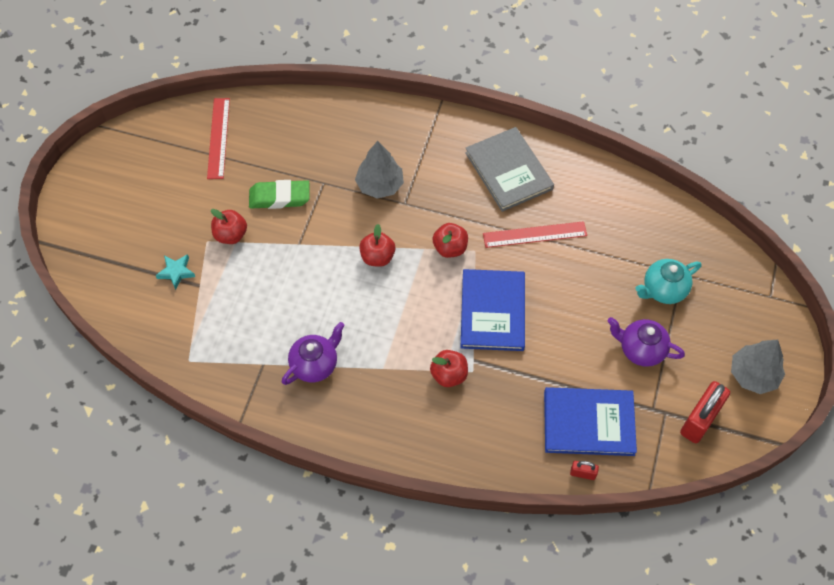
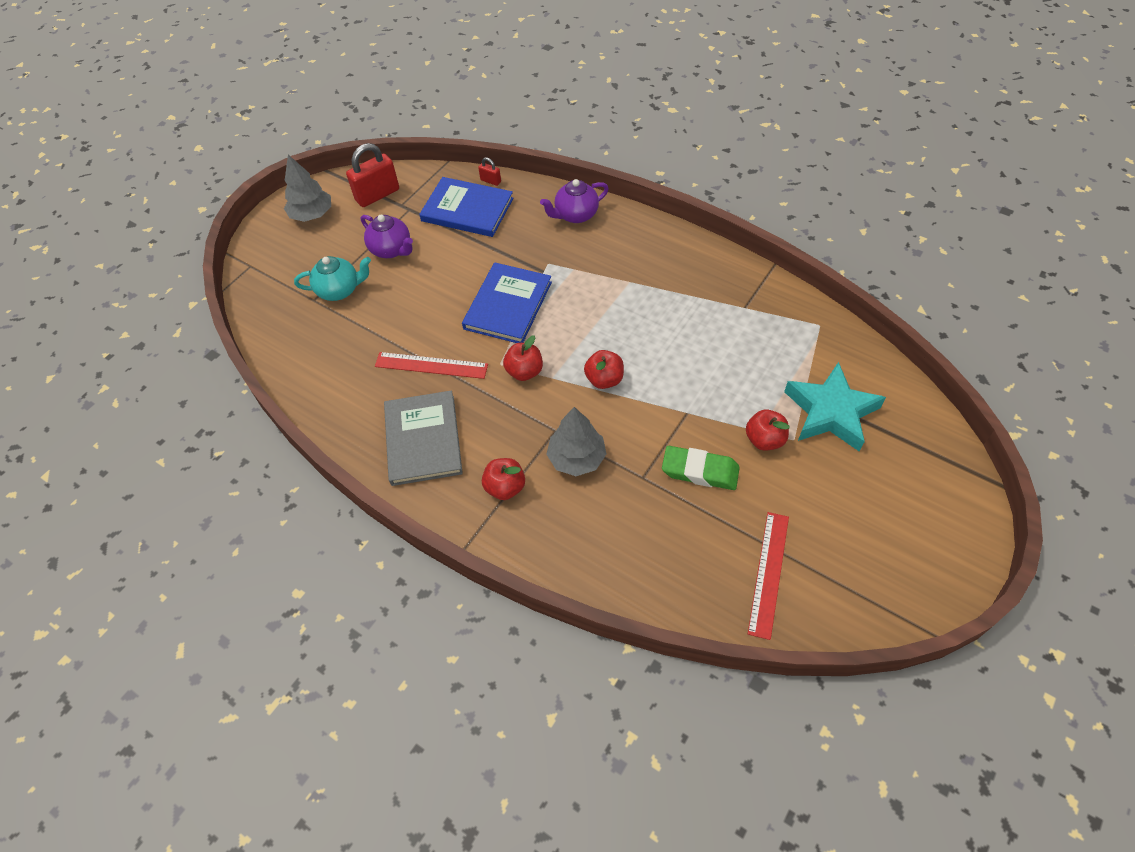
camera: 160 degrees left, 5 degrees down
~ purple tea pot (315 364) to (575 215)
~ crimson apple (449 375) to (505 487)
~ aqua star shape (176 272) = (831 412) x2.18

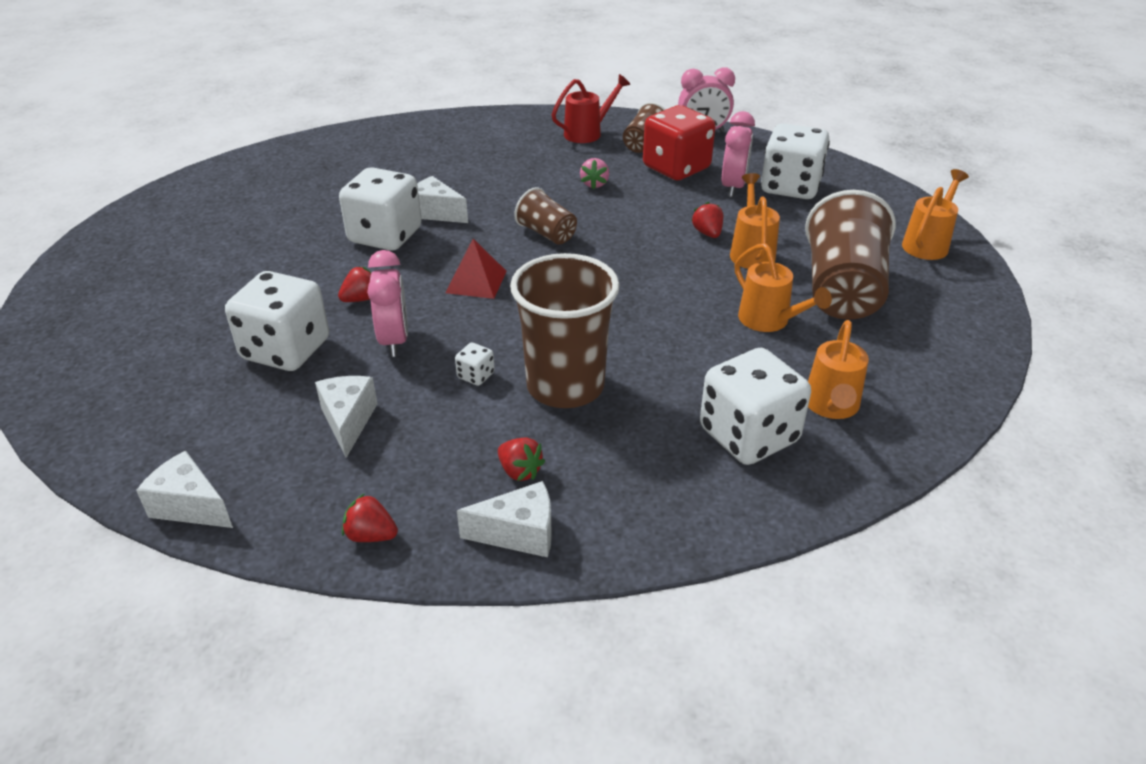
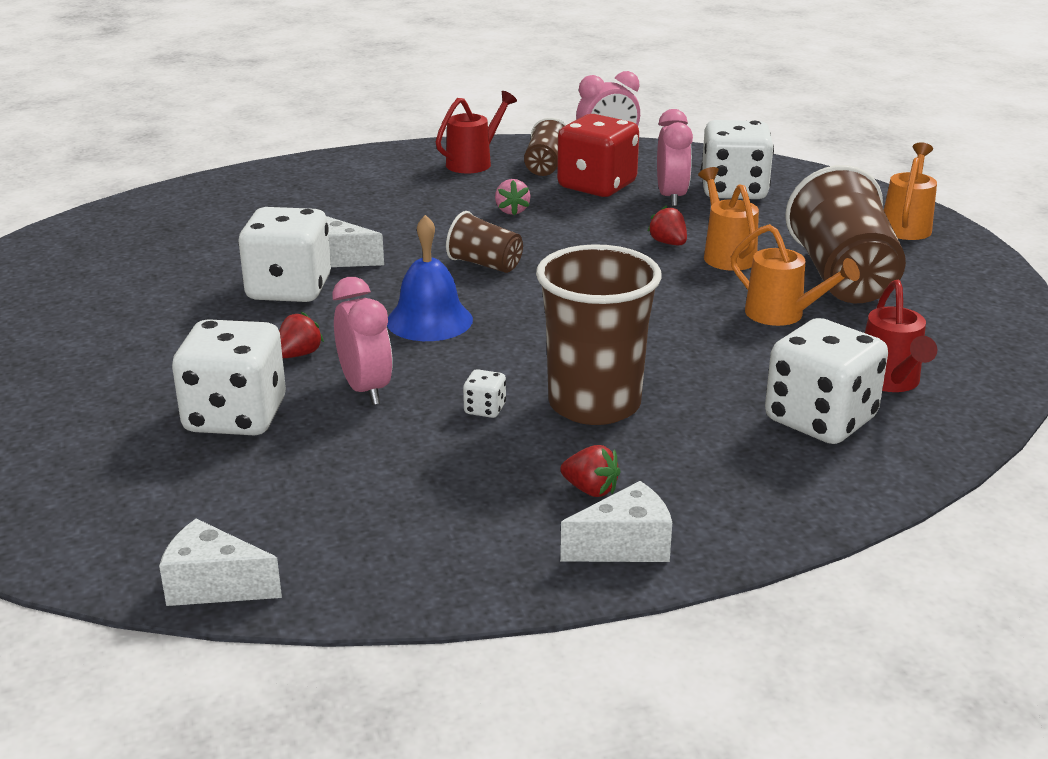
camera: 15 degrees left, 10 degrees down
- snow-white piece of cheese (348 421)
- crimson strawberry (371 535)
~ crimson solid pyramid (476 281) to cobalt hand bell (429 320)
~ orange sprinkling can (831 406) to crimson sprinkling can (890 382)

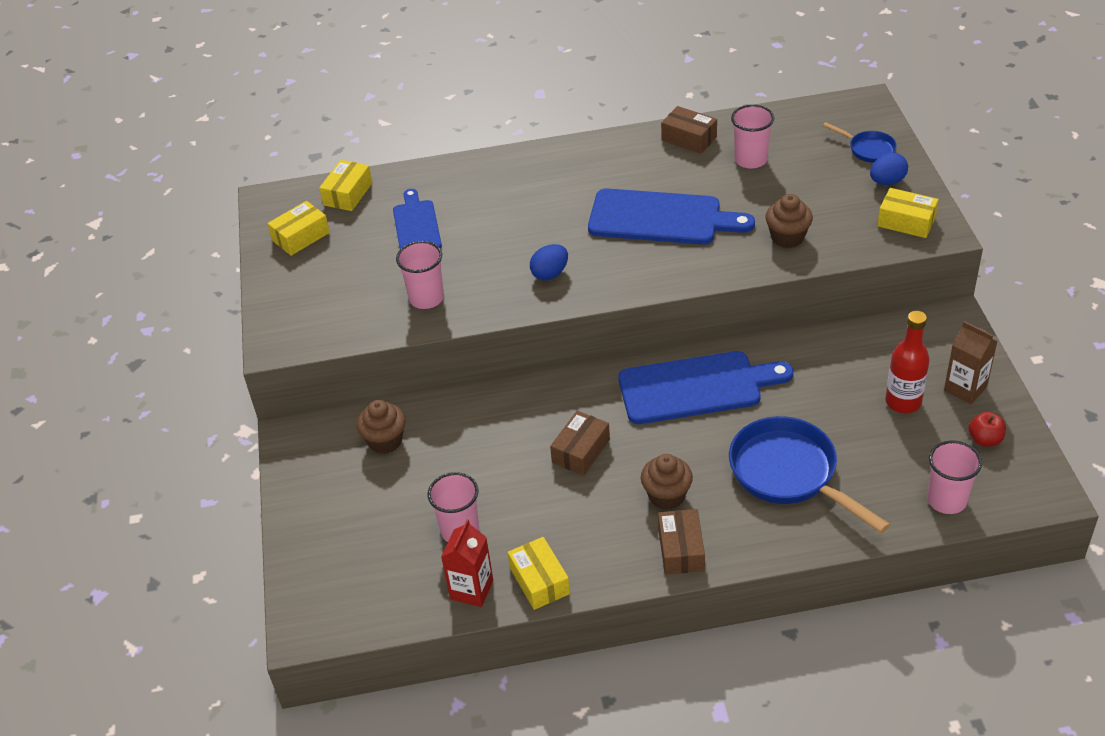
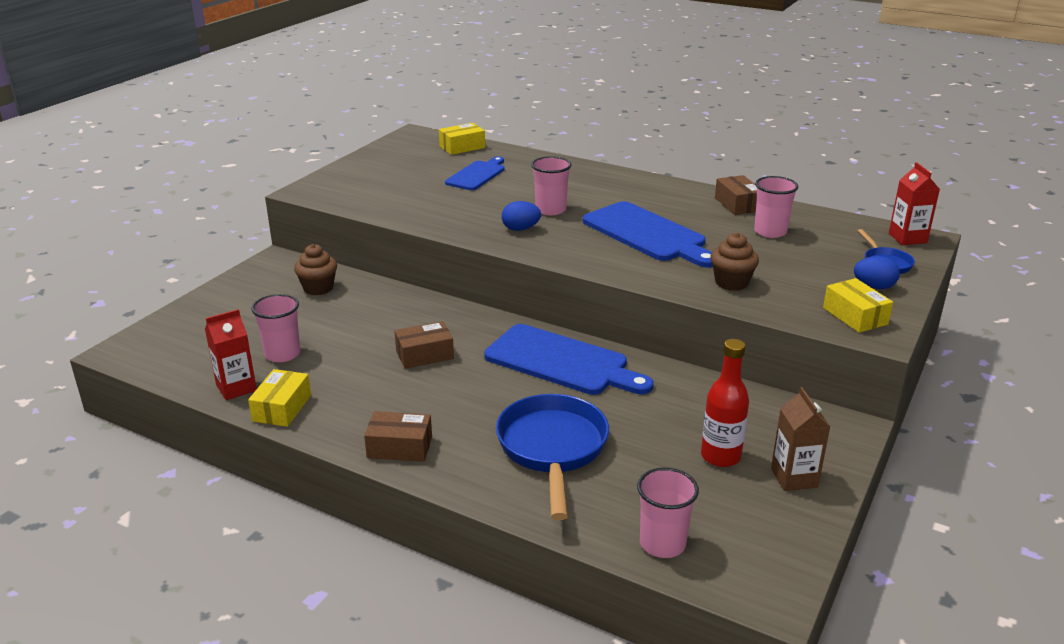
camera: 35 degrees right, 15 degrees down
- yellow box (301 236)
- brown muffin (666 496)
- crimson apple (985 439)
+ crimson milk carton (907 238)
~ pink tumbler (426 298) to (550 210)
~ brown box (681 550) = (399 447) 60 degrees clockwise

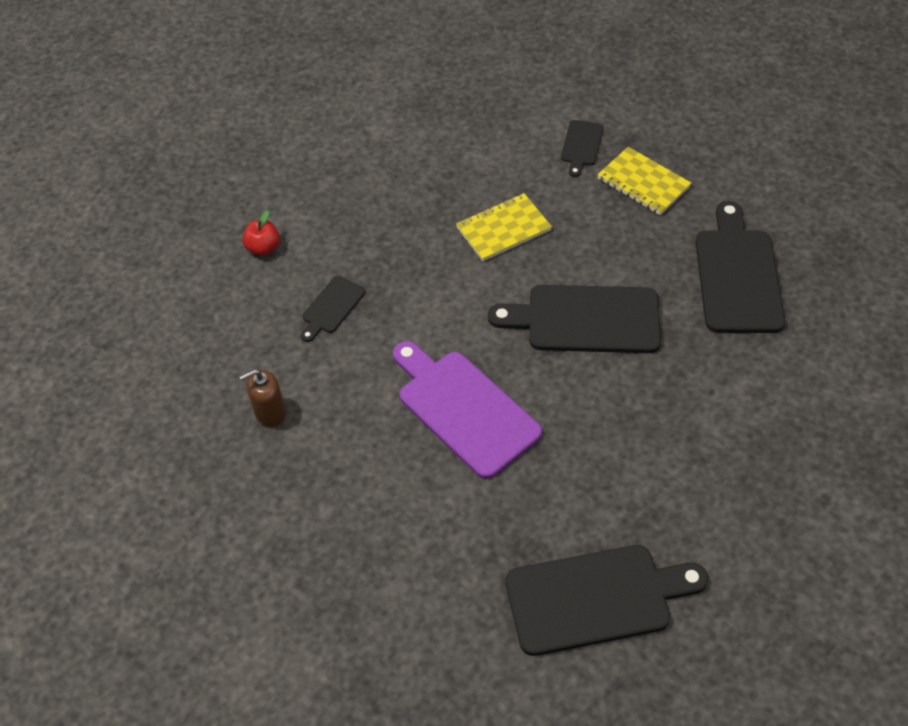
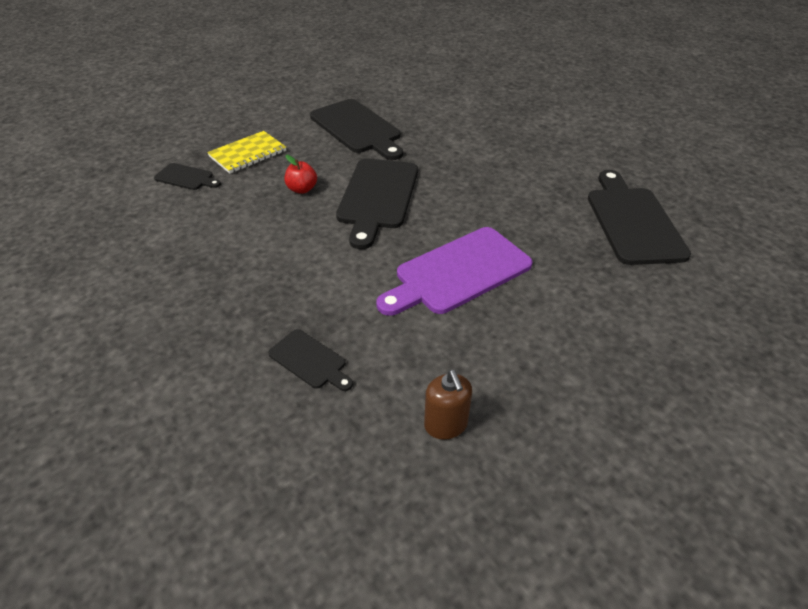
camera: 85 degrees left, 10 degrees down
- yellow exercise book (503 229)
~ crimson apple (263 248) to (302 189)
~ ebony cutting board (737 275) = (357 128) 135 degrees counterclockwise

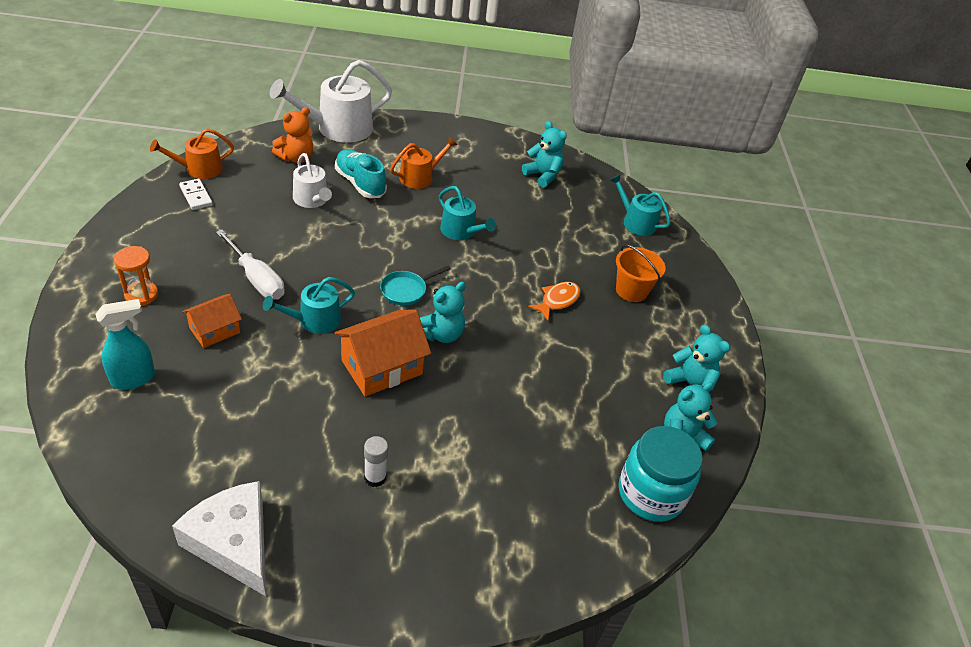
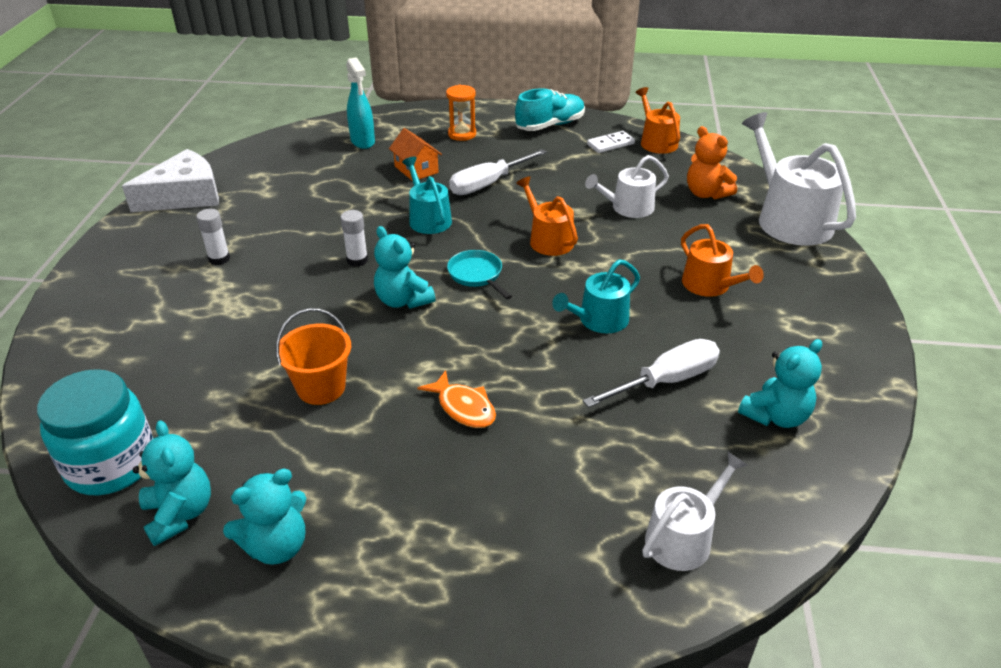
camera: 100 degrees right, 5 degrees down
+ orange sprinkling can (548 239)
+ snow-white flat screwdriver (667 380)
~ aqua sneaker (360 183) to (550 125)
~ orange pail (631 291) to (321 388)
~ orange toy house (382 367) to snow-white glue (357 260)
~ aqua sprinkling can (636 222) to snow-white sprinkling can (683 537)

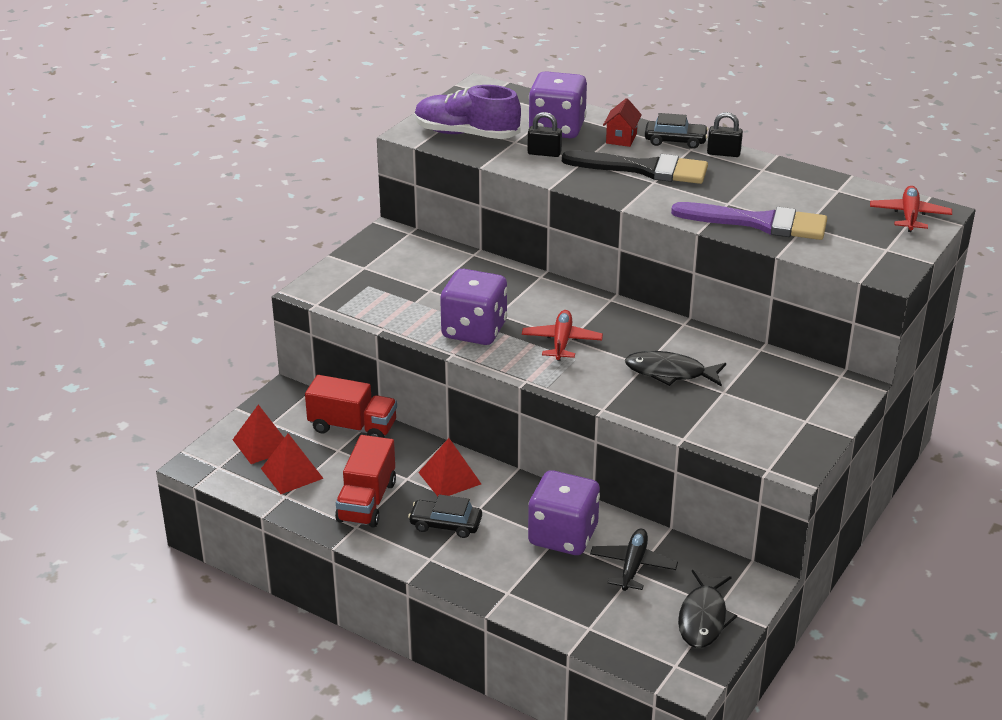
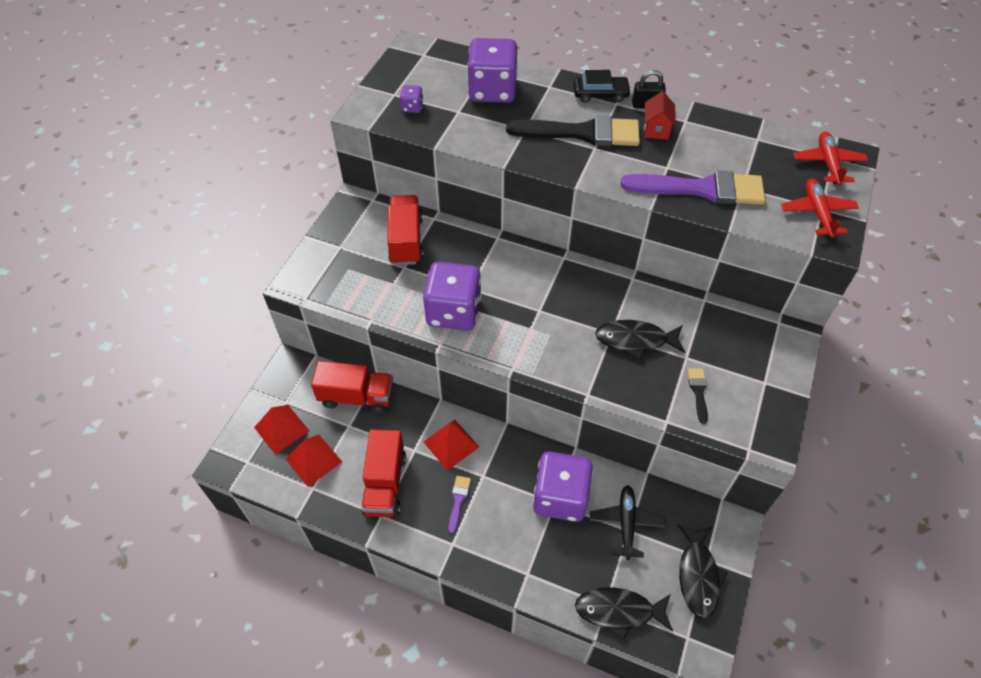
camera: 10 degrees left, 20 degrees up
- ebony lock (544 153)
+ crimson lorry (406 241)
+ ebony fish figure (619 611)
+ ebony paintbrush (698 391)
~ crimson plane (561 342) to (817 213)
~ crimson toy house (621 138) to (656 129)
~ ebony toy car (445 524) to purple paintbrush (458 500)
~ purple sneaker (466 134) to purple die (412 107)

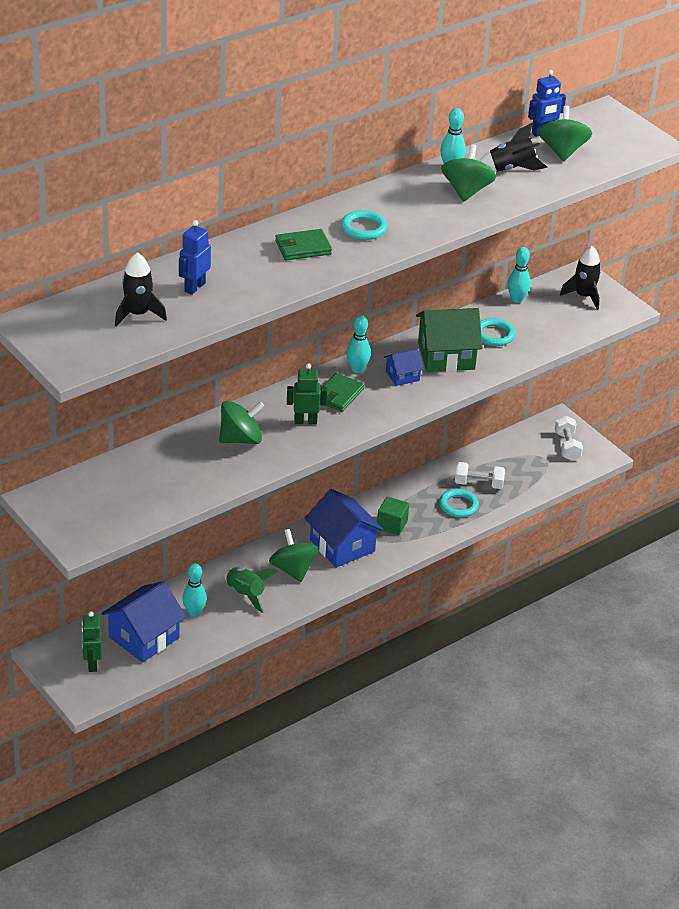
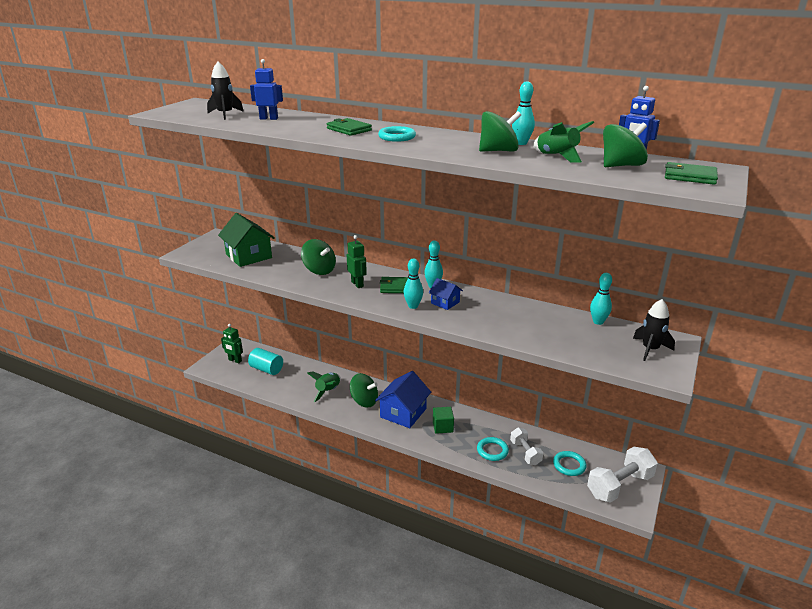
camera: 65 degrees right, 10 degrees down
+ leaf-green card wallet (690 176)
~ aqua bowling pin (194 612) to (413 306)
~ leaf-green toy house (446 356) to (249 256)
~ aqua ring (494 335) to (569 465)
~ cobalt toy house (144 637) to aqua solid cylinder (266 369)
~ ebony toy rocket (511 169) to leaf-green toy rocket (557 157)
~ leaf-green toy robot (92 664) = (235 360) 120 degrees counterclockwise
~ leaf-green toy top (293 569) = (364 401) 75 degrees clockwise
~ snow-white free weight (567 446) = (619 485) x1.68

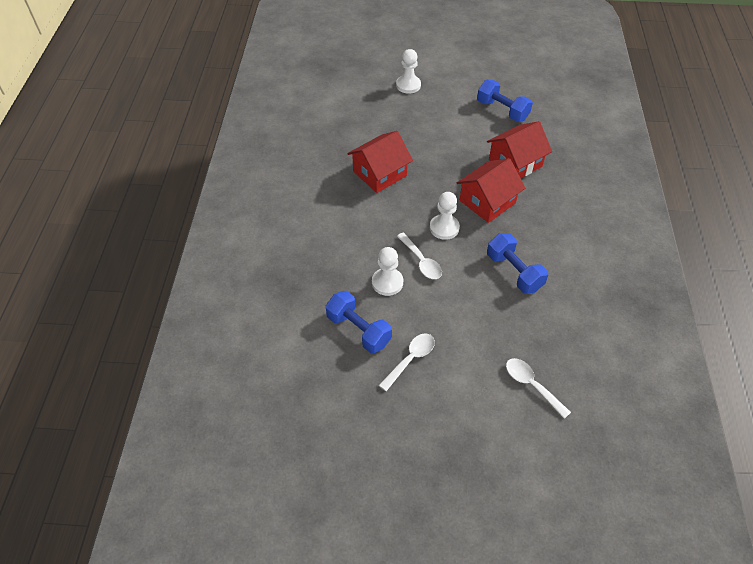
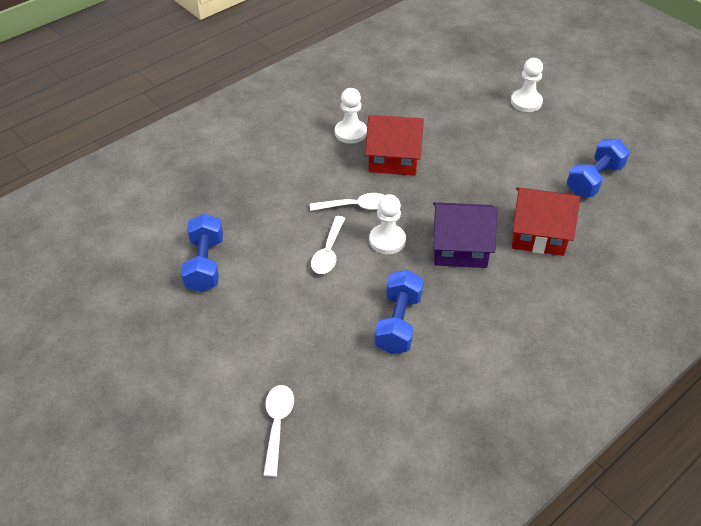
camera: 45 degrees right, 5 degrees down
~ snow-white pawn (387 282) to (350 133)
~ snow-white tablespoon (410 359) to (355 206)
~ crimson toy house (487 202) to purple toy house (459 247)
~ cobalt free weight (502 110) = (594 180) 45 degrees clockwise

